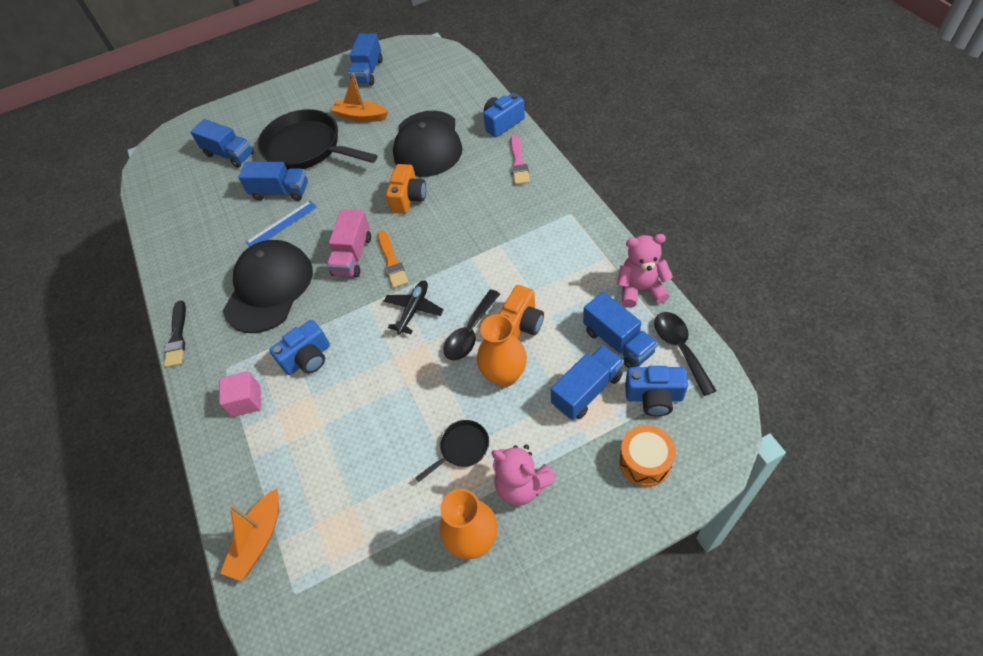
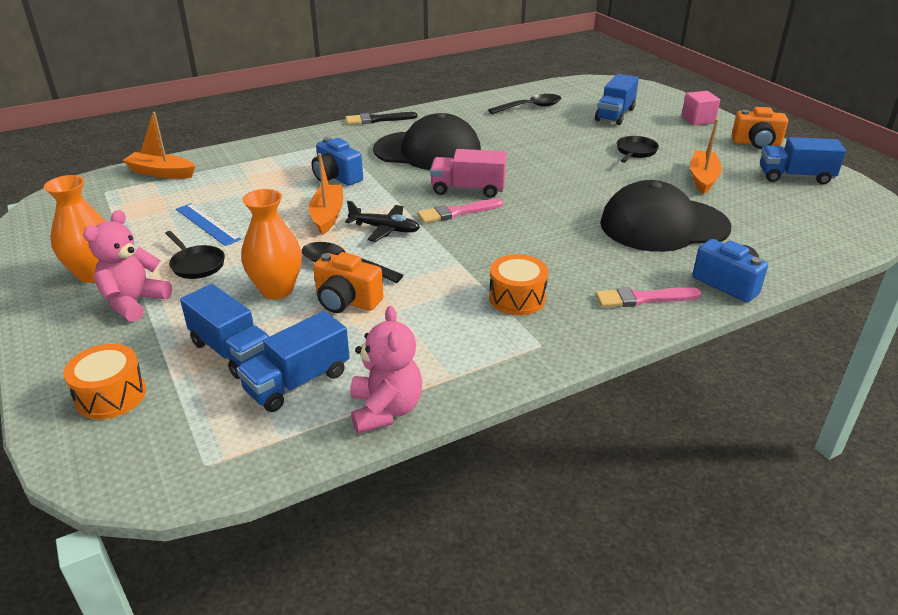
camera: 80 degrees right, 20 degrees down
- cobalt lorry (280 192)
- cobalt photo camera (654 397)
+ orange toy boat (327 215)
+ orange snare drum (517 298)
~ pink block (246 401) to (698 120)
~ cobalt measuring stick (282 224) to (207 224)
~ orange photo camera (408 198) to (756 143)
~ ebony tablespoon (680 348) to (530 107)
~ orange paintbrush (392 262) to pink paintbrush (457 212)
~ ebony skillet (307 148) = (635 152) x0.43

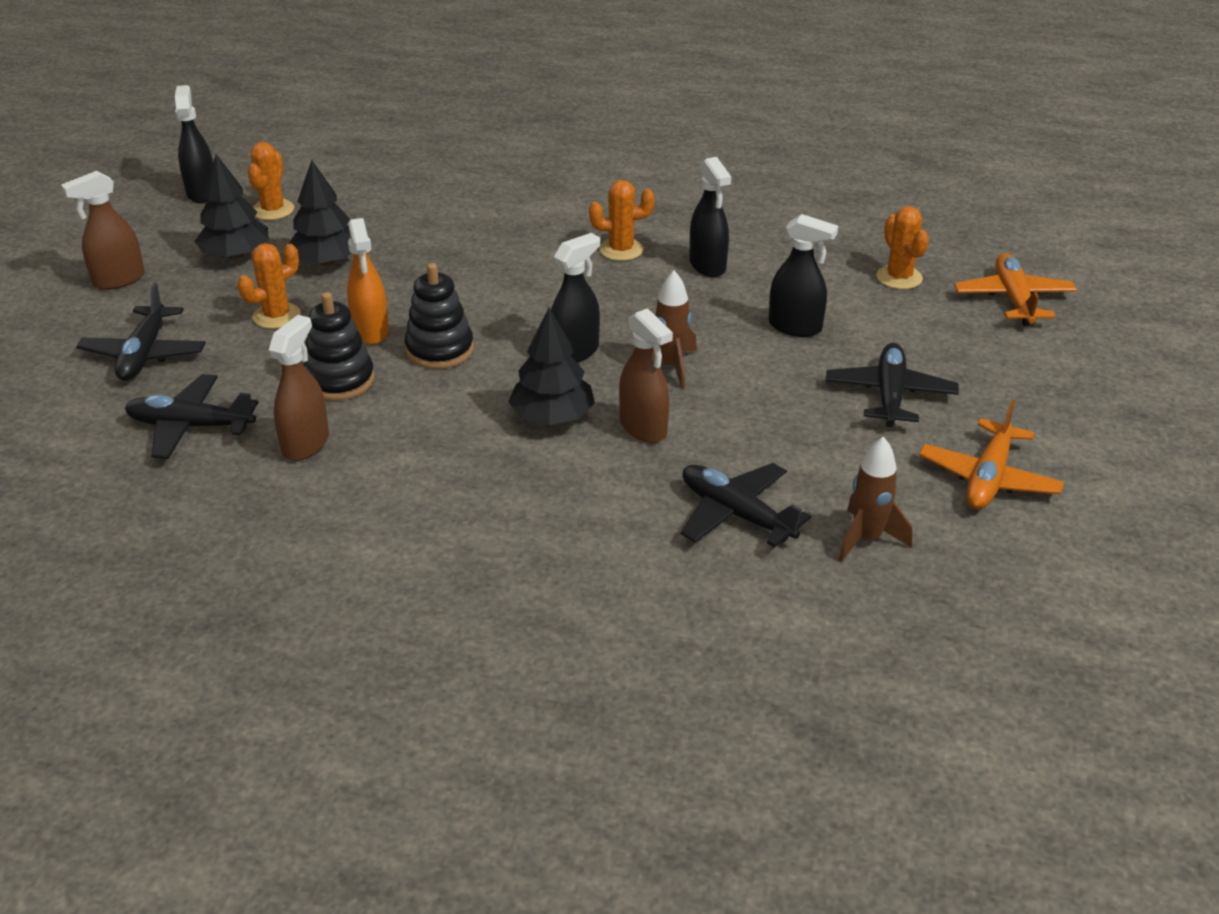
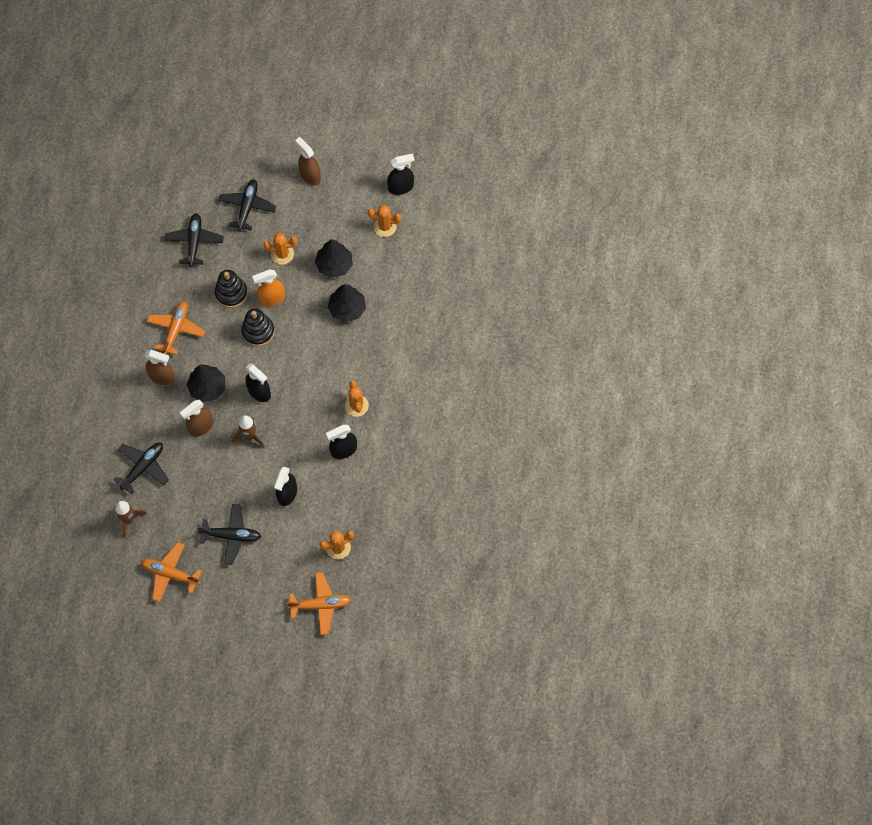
camera: 85 degrees right, 30 degrees up
+ orange plane (176 329)
~ ebony fir tree (235 255) to (347 308)
~ brown spray cleaner (306 444) to (162 377)
~ ebony plane (144 354) = (247 207) 105 degrees clockwise
~ orange saguaro cactus (276 316) = (282 254) 45 degrees counterclockwise

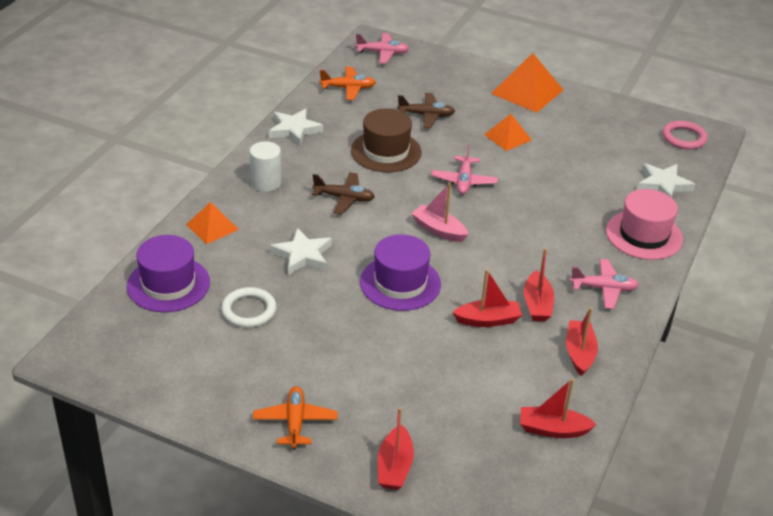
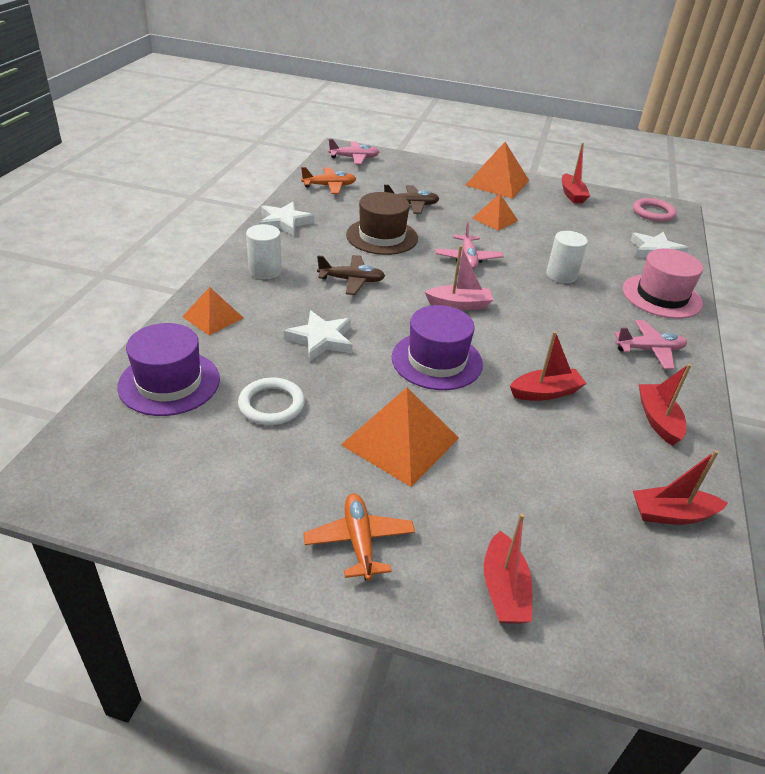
camera: 10 degrees left, 0 degrees up
+ orange solid pyramid (400 441)
+ snow-white solid cylinder (561 275)
~ crimson toy boat (537 304) to (572 195)
~ pink toy boat (439 230) = (459 304) 150 degrees clockwise

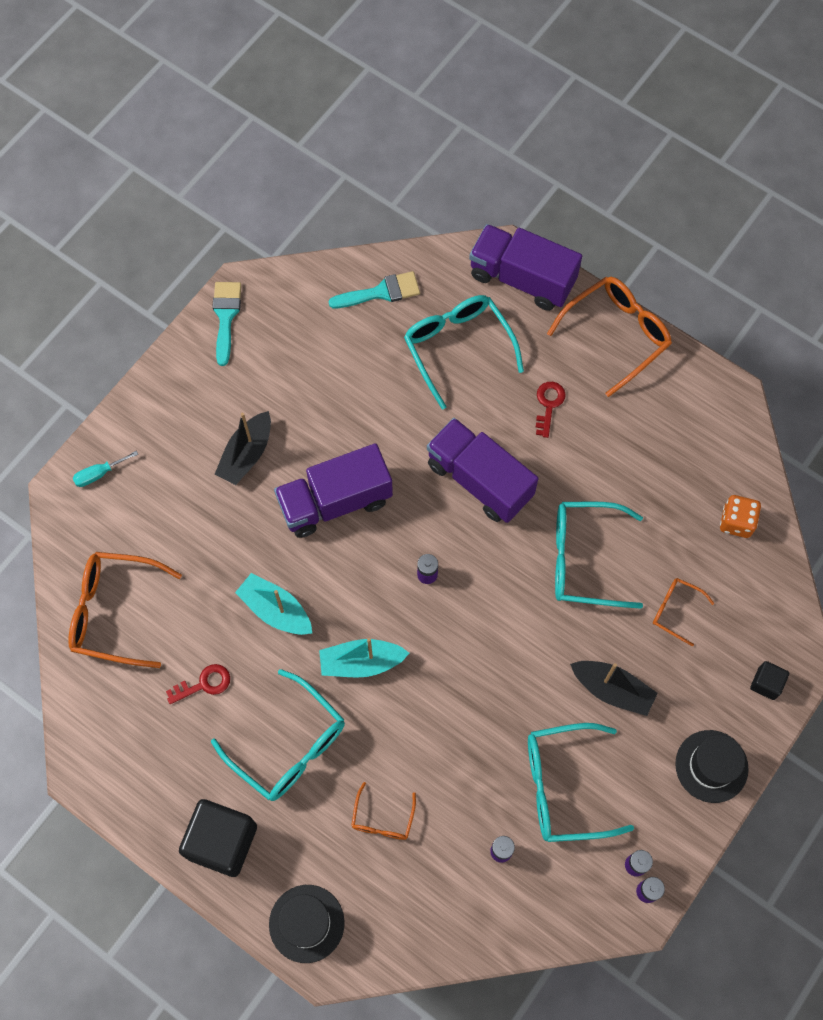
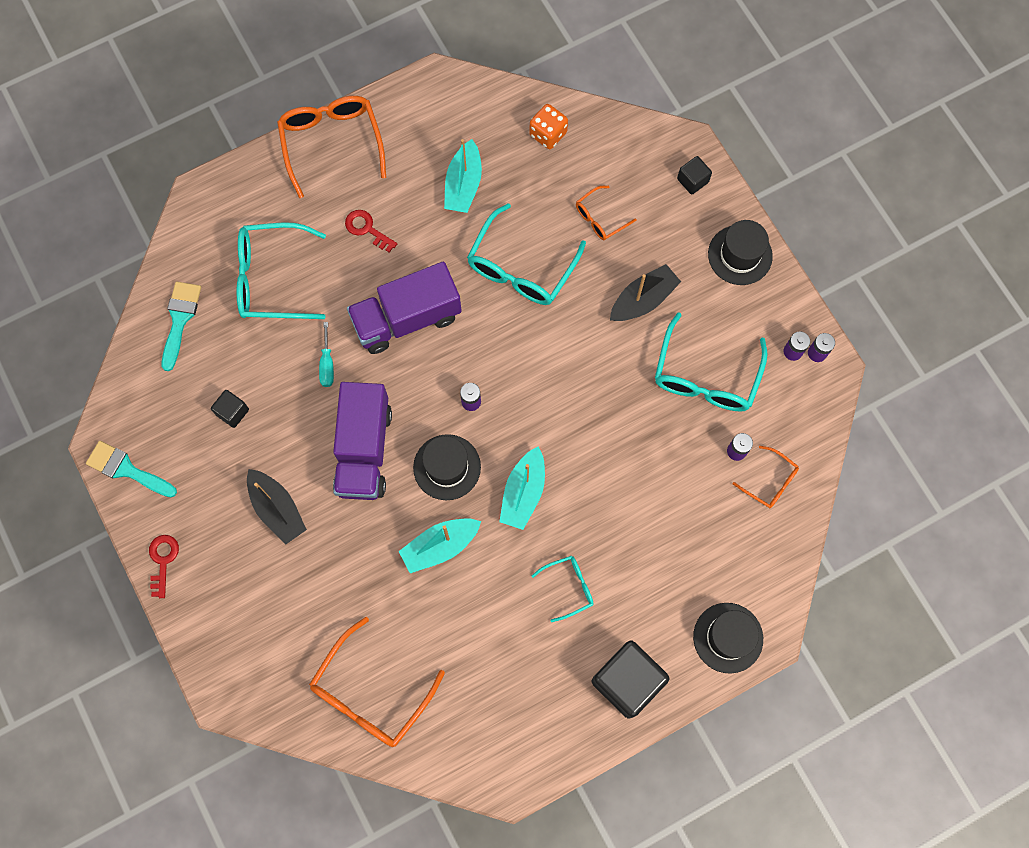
camera: 65 degrees left, 5 degrees up
- purple lorry (522 278)
+ ebony block (232 412)
+ ebony hat (447 467)
+ aqua toy boat (463 185)
~ aqua flat screwdriver (99 474) to (327 364)
~ crimson latchkey (204 684) to (163 561)
~ orange spectacles (382 819) to (770 482)
~ aqua spectacles (289 746) = (569 587) x0.52

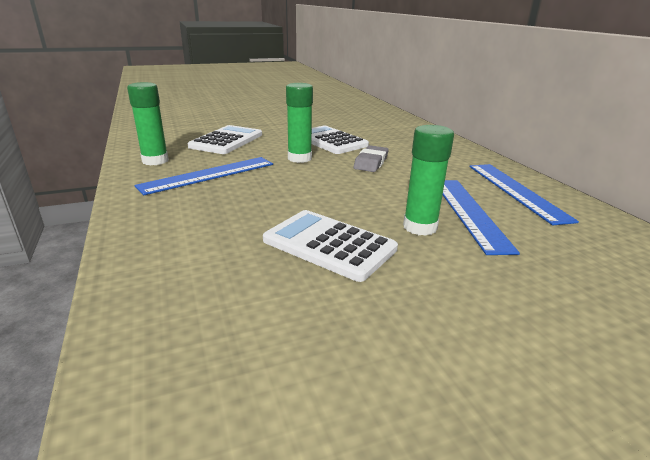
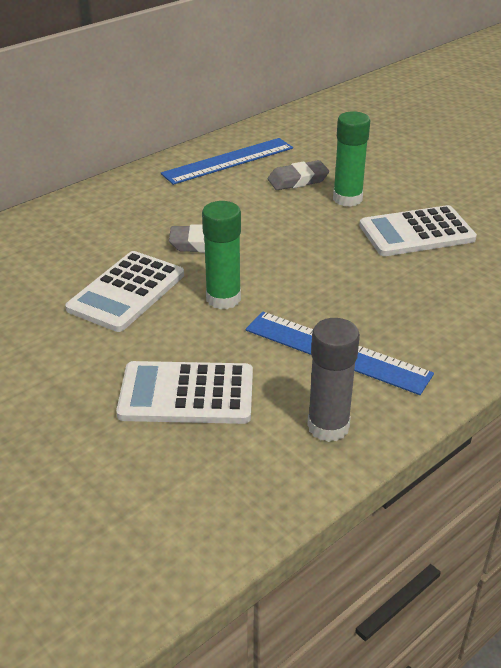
camera: 110 degrees left, 10 degrees up
~ cobalt measuring stick (469 212) to grey pencil eraser (298 180)
~ leaf-green glue (155 161) to grey glue (328 426)
~ snow-white calculator (329 245) = (416 232) 60 degrees clockwise

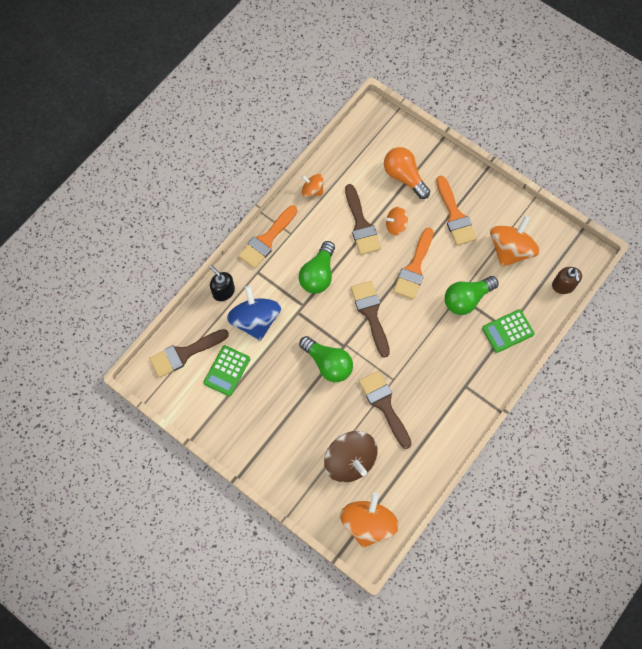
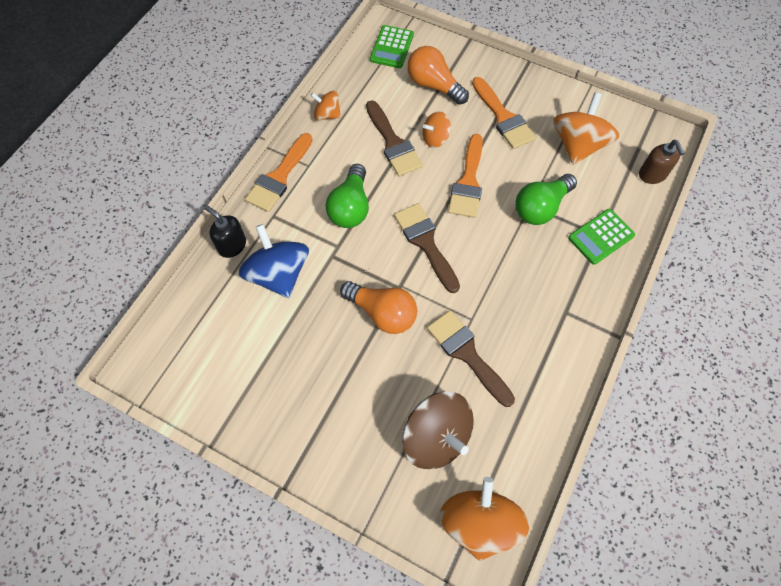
camera: 10 degrees left, 5 degrees down
- brown paintbrush (184 353)
~ leaf-green calculator (227 371) to (392 47)
~ leaf-green lightbulb (328 364) to orange lightbulb (382 313)

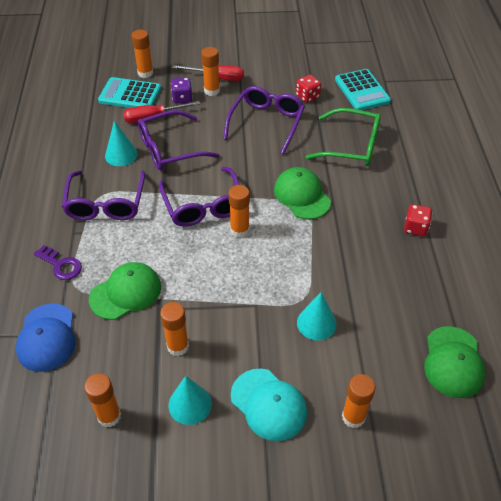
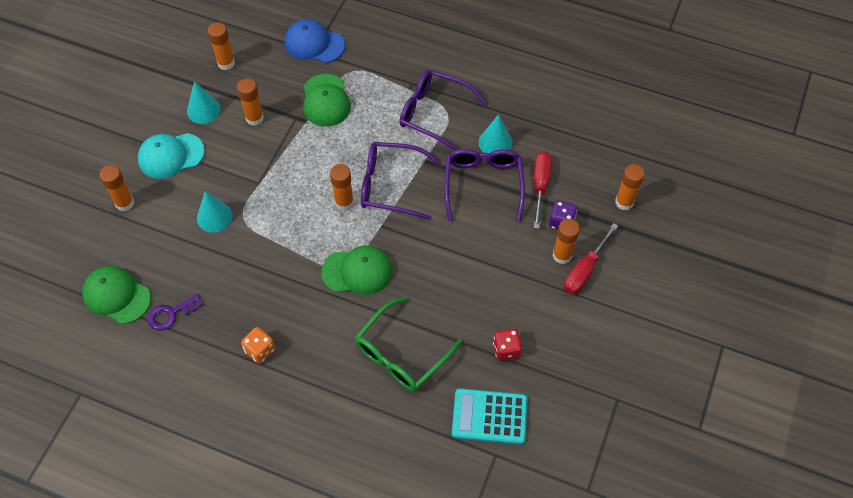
camera: 115 degrees right, 10 degrees up
- aqua calculator (130 95)
- purple spectacles (267 122)
~ purple latchkey (61 265) to (171 314)
~ crimson die (415 228) to orange die (260 350)

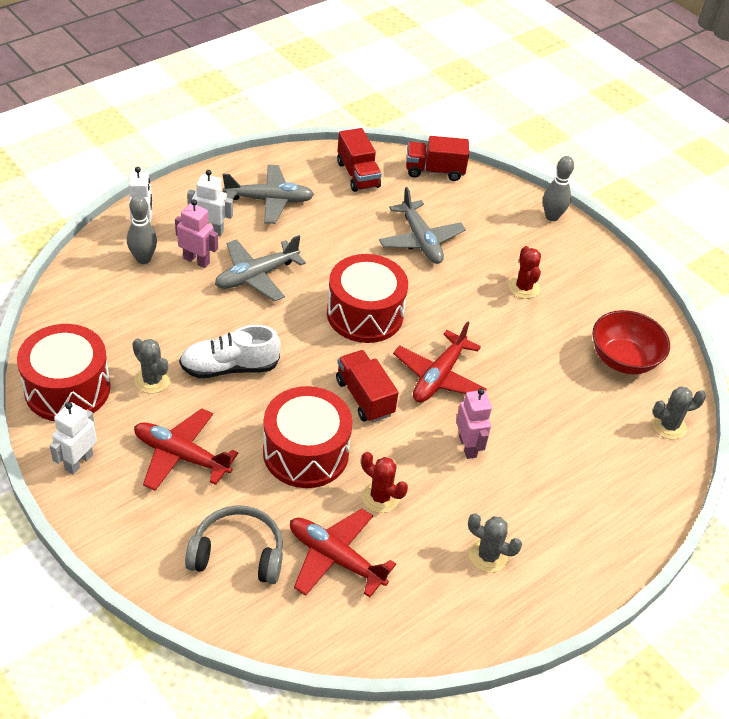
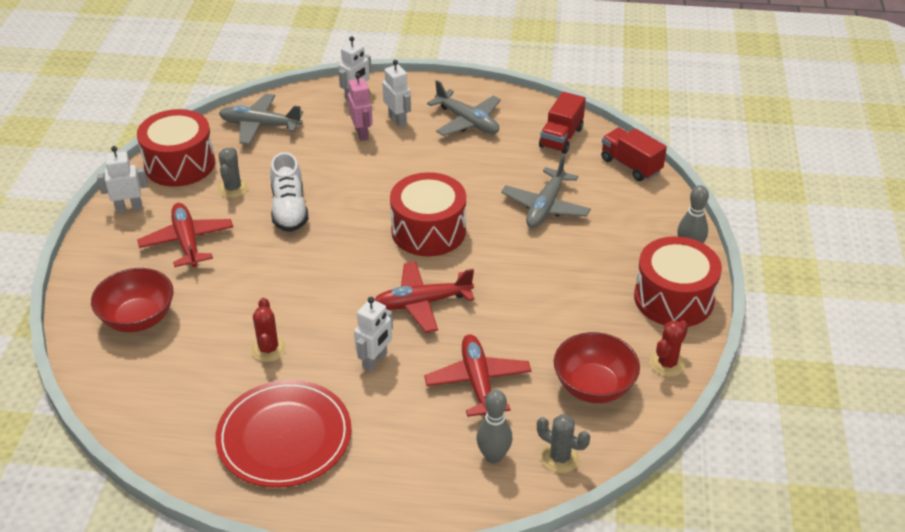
camera: 50 degrees right, 5 degrees down
- crimson lorry (364 397)
~ grey bowling pin (143 259) to (493 456)
~ grey plane (256 276) to (260 126)
~ crimson snare drum (306 452) to (673 298)
~ crimson plane (335 558) to (478 382)
~ crimson saguaro cactus (523 287) to (667 363)
~ grey headset (238 553) to crimson bowl (138 318)
~ grey saguaro cactus (487 556) to crimson flat dish (284 437)
~ pink toy robot (468 446) to snow-white toy robot (375 360)
~ snow-white sneaker (229 367) = (289 209) 135 degrees counterclockwise

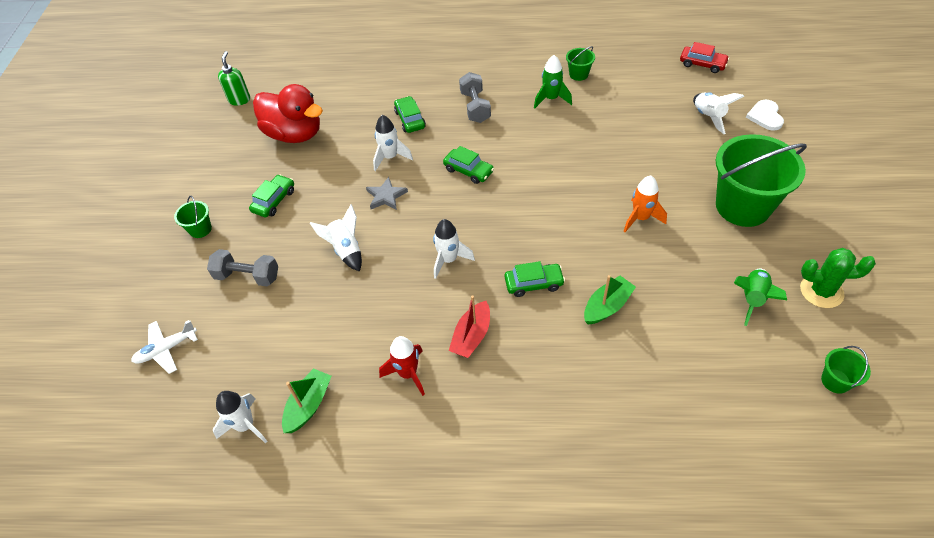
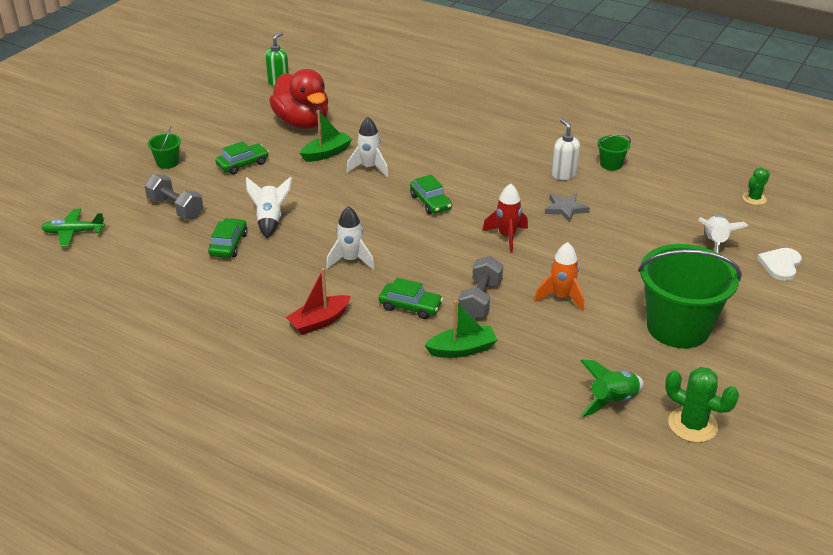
camera: 25 degrees right, 15 degrees down
- snow-white toy rocket (245 426)
- leaf-green pail (835 381)
~ leaf-green toy boat (309 405) to (326 153)
~ grey star shape (386 196) to (565 209)
~ crimson toy rocket (408 373) to (507 237)
~ leaf-green toy car (410 119) to (228 244)
~ grey free weight (475 107) to (480 300)
~ leaf-green toy rocket (551 99) to snow-white pump bottle (563 175)
~ crimson toy car (702 64) to leaf-green saguaro cactus (754 198)
~ snow-white plane (166 349) to leaf-green plane (73 232)

